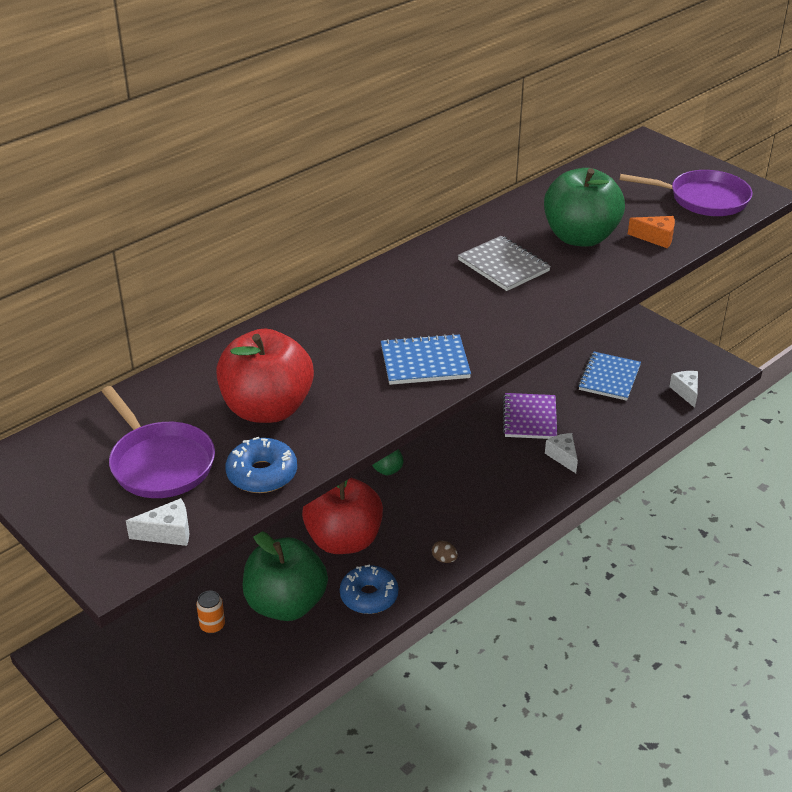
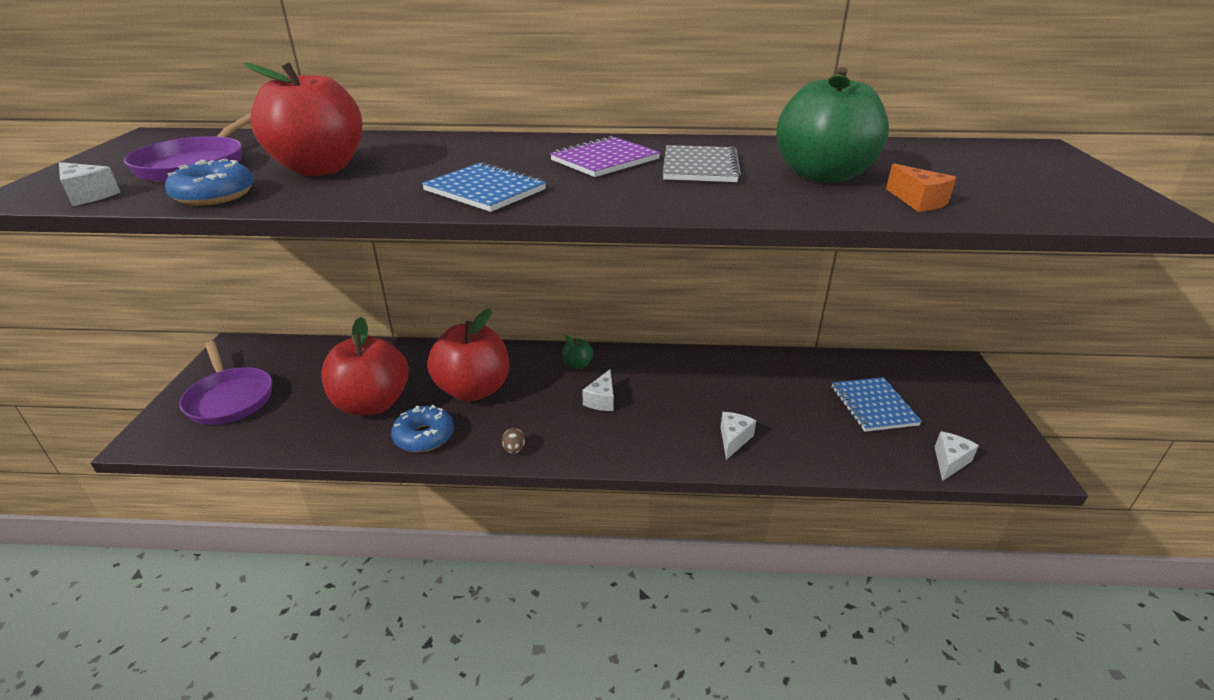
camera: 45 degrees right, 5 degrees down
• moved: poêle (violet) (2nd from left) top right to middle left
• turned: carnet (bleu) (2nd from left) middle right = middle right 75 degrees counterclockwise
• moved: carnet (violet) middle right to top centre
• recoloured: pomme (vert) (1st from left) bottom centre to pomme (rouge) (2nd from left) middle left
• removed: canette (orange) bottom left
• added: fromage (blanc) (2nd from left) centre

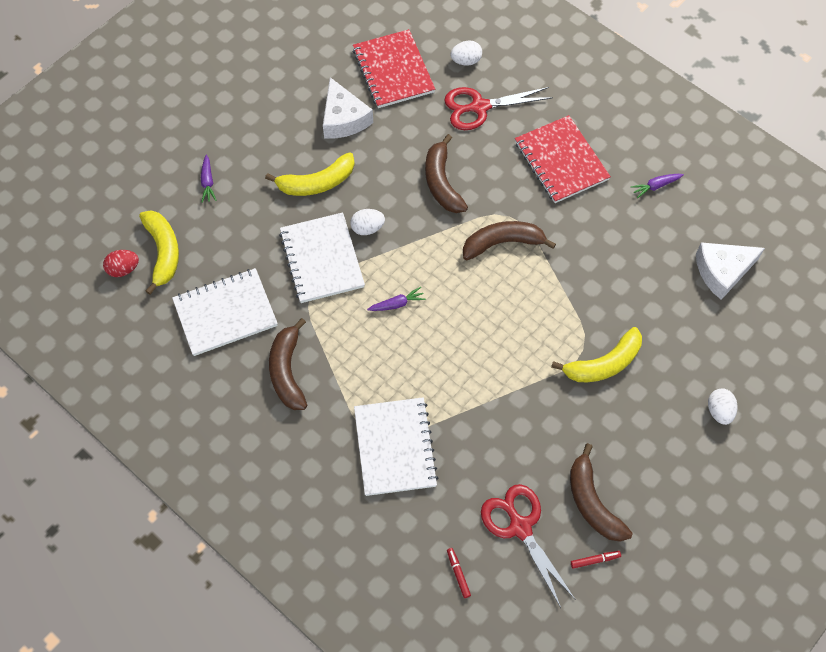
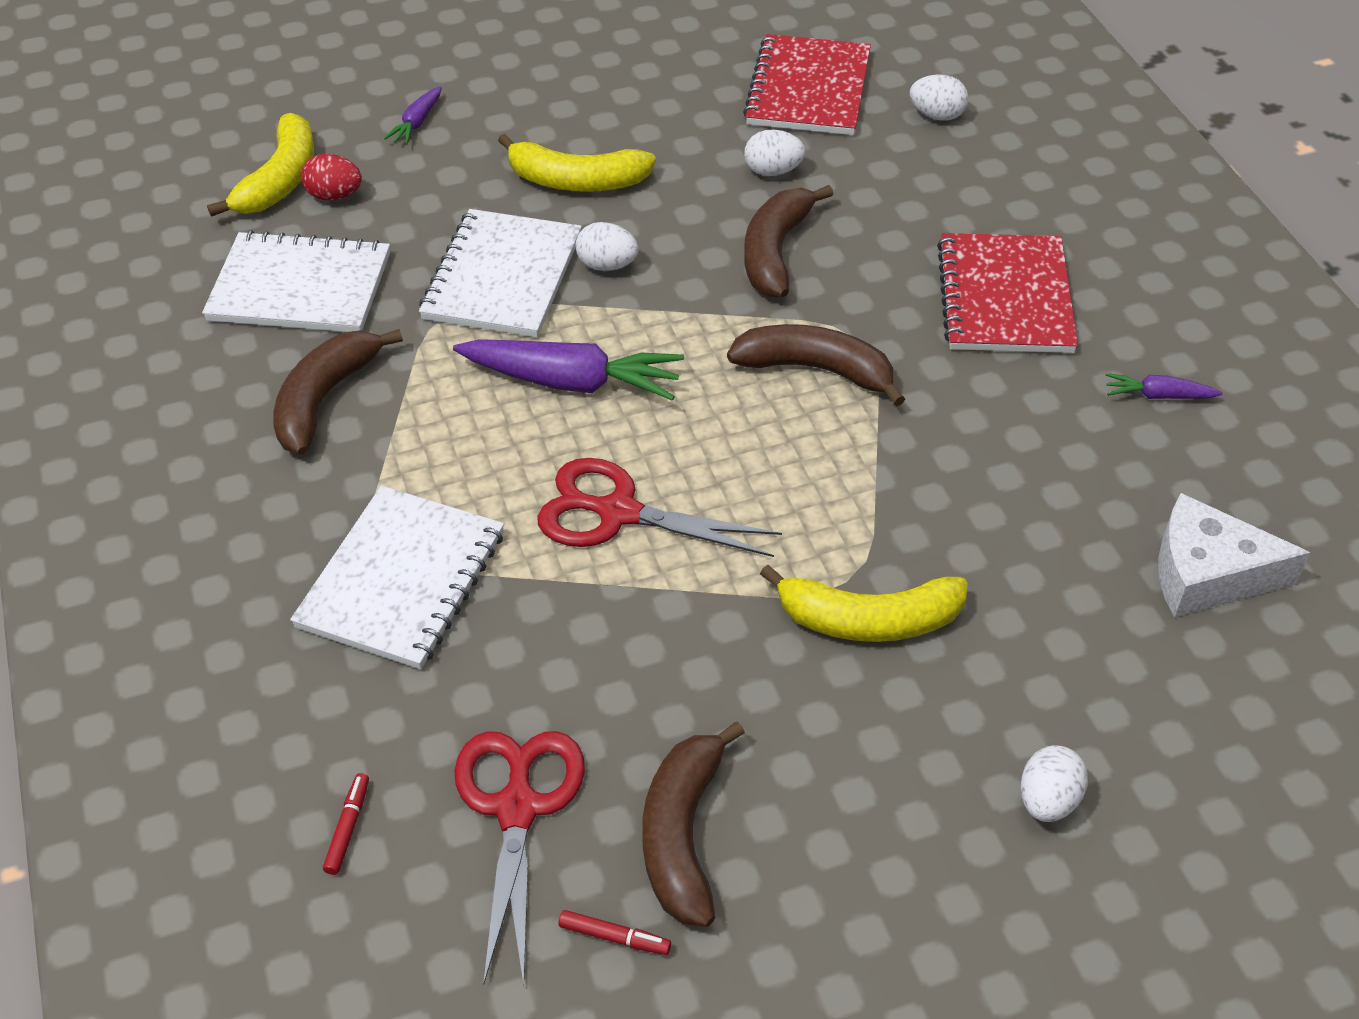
camera: 30 degrees right, 15 degrees down
• removed: fromage (blanc) (1st from left) top centre
• moved: ciseaux (rouge) (1st from left in the first image) top centre to ciseaux (rouge) (2nd from left) centre
• moved: œuf (rouge) middle left to top left
• resized: carotte (violet) (2nd from left) centre = centre x2.06
• added: œuf (blanc) (2nd from left) top centre

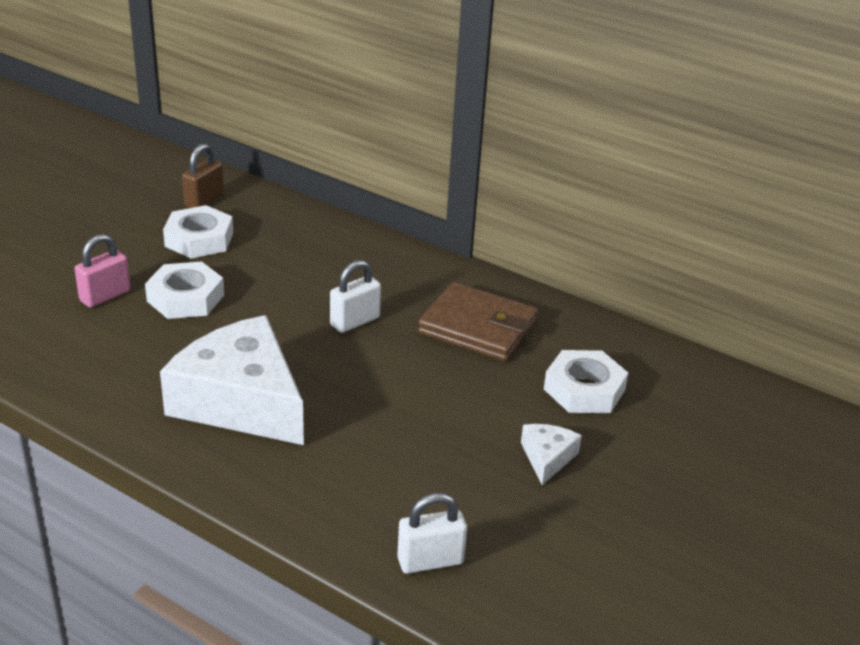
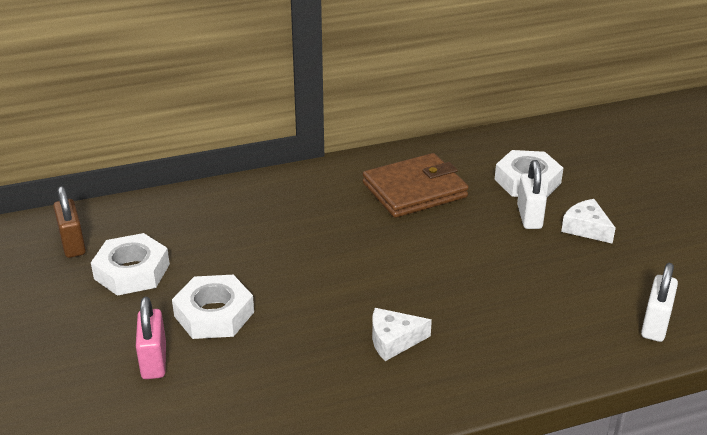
camera: 50 degrees left, 0 degrees up
• moved: cadenas (blanc) (1st from left) centre to middle right
• resized: fromage (blanc) (1st from left) middle left = bottom centre x0.43

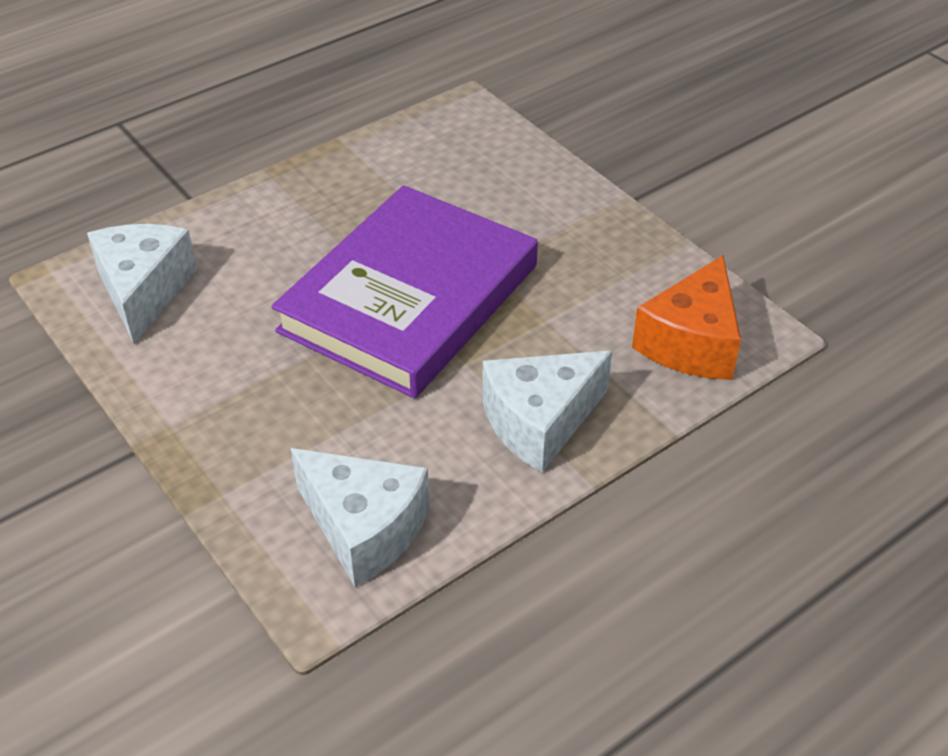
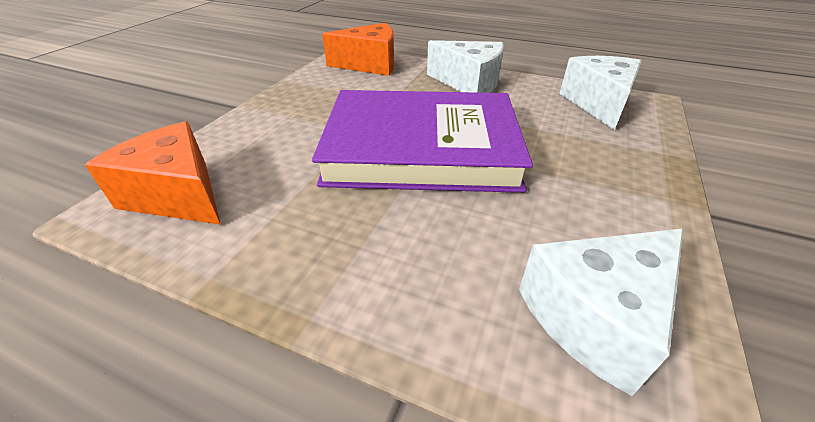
camera: 120 degrees left, 5 degrees down
• added: fromage (orange) (1st from left) middle left

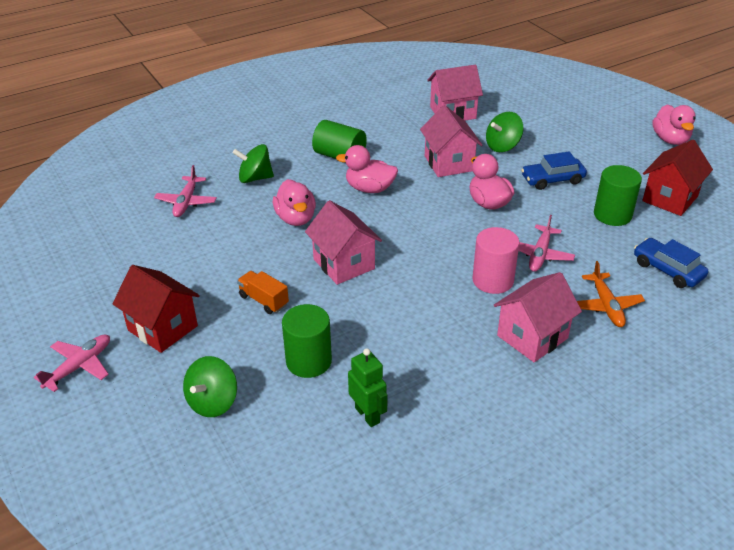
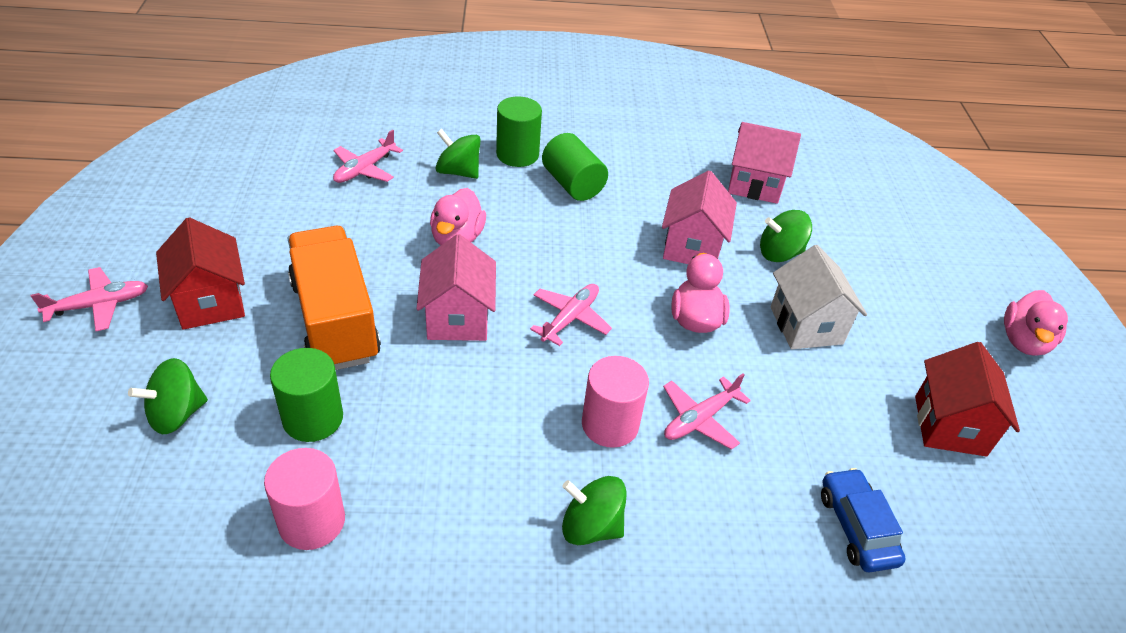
camera: 25 degrees right, 5 degrees up
• turned: maison (rouge) (2nd from left) top right = middle right 60 degrees counterclockwise
• removed: canard (rose) (2nd from left) top centre
• replaced: voiture (bleu) (1st from left) top right to maison (blanc) middle right
• moved: cylindre (vert) (3rd from left in the first image) middle right to cylindre (vert) (2nd from left) top centre
• removed: avion (orange) middle right
• resized: camion (orange) centre = middle left x2.29
• replaced: maison (rose) (4th from left) middle right to toupie (vert) (3rd from left) bottom centre
• replaced: robot (vert) bottom centre to cylindre (rose) (1st from left) bottom left
• added: avion (rose) (3rd from left) centre

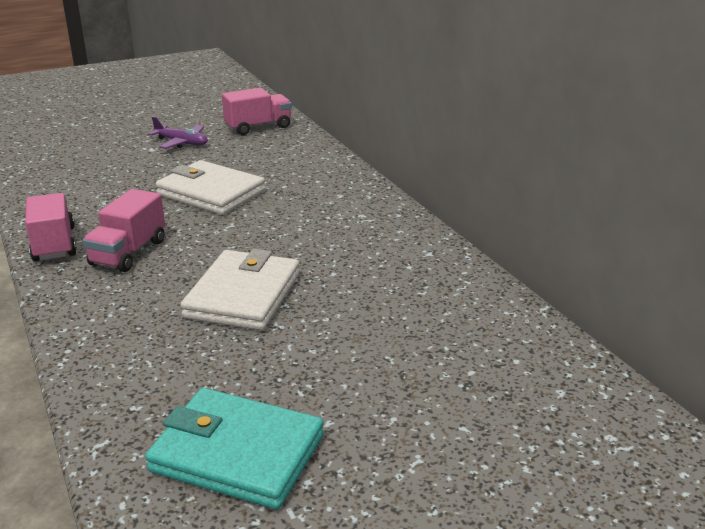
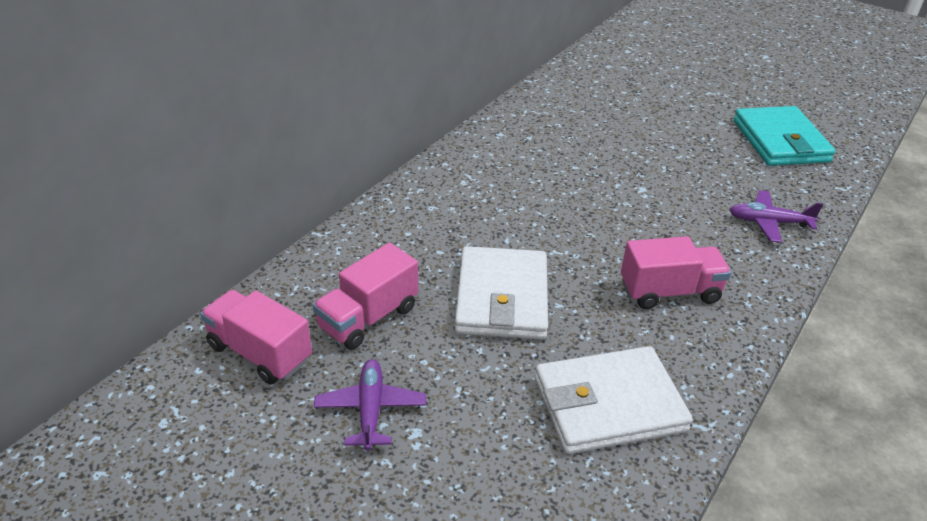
camera: 120 degrees left, 10 degrees up
• moved: camion (rose) (1st from left in the first image) middle left to camion (rose) (2nd from left) centre
• moved: portefeuille (blanc) (2nd from left) centre to bottom centre
• added: avion (violet) (2nd from left) middle right

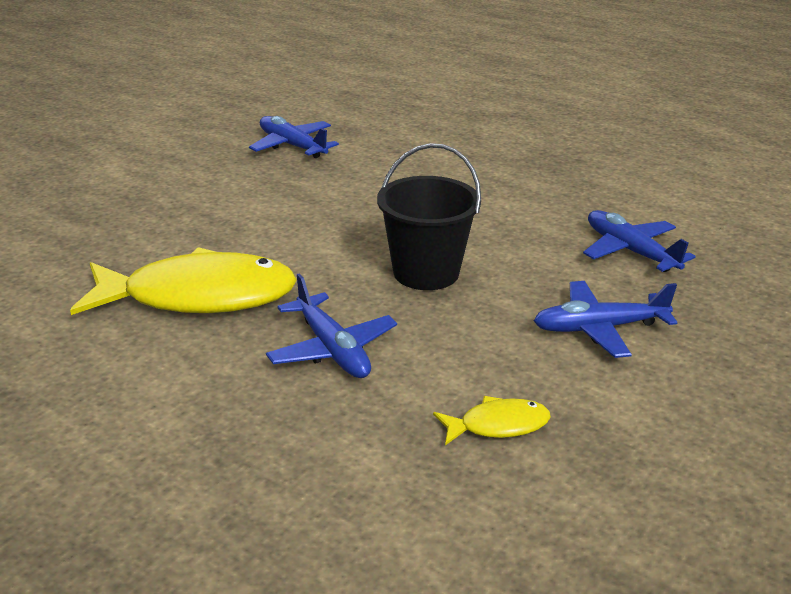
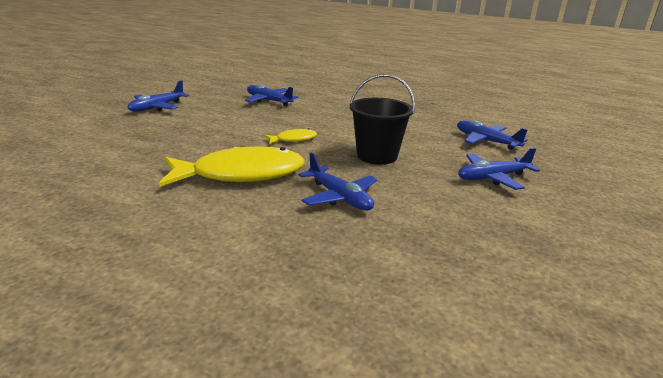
camera: 10 degrees left, 5 degrees down
• moved: poisson (jaune) (2nd from left) bottom centre to centre
• added: avion (bleu) (1st from left) top left

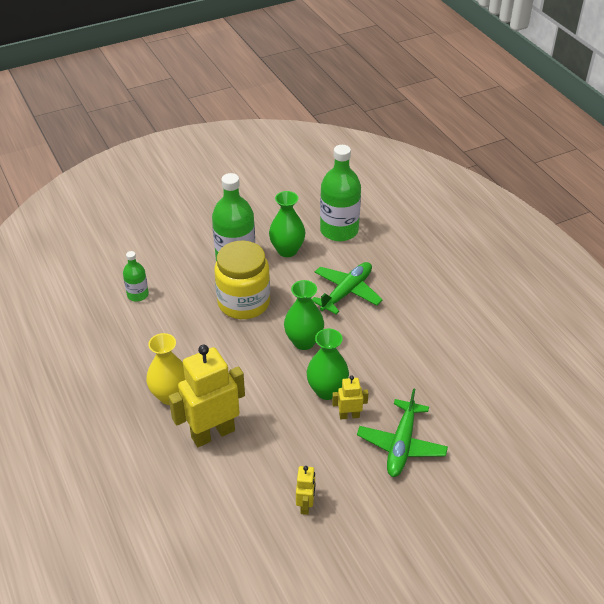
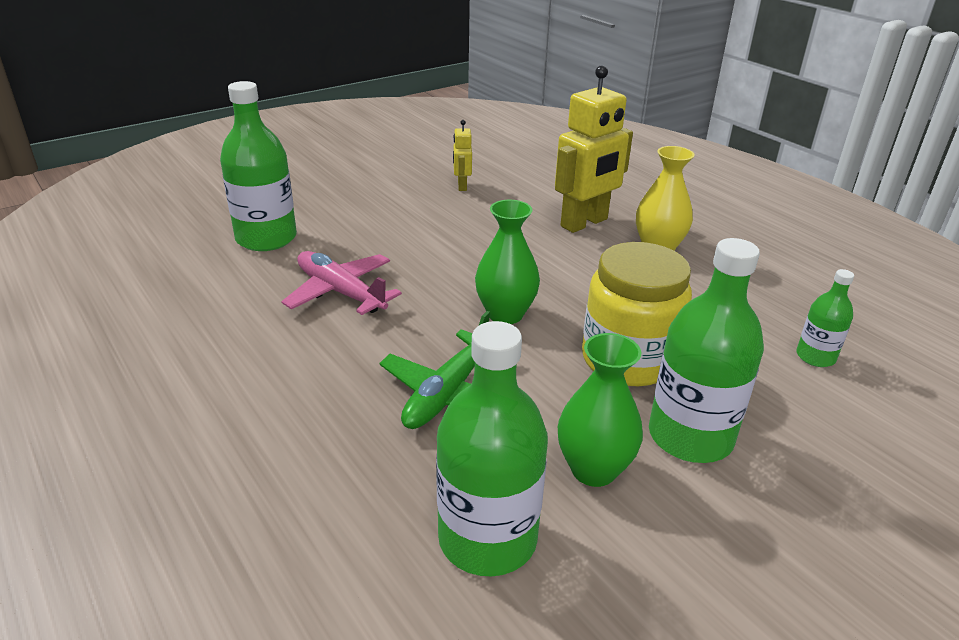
camera: 170 degrees right, 10 degrees down
• removed: vase (vert) (3rd from left) centre
• removed: robot (jaune) (3rd from left) centre
• removed: avion (vert) (2nd from left) bottom centre
• added: bouteille (vert) (1st from left) top left
• added: avion (rose) centre

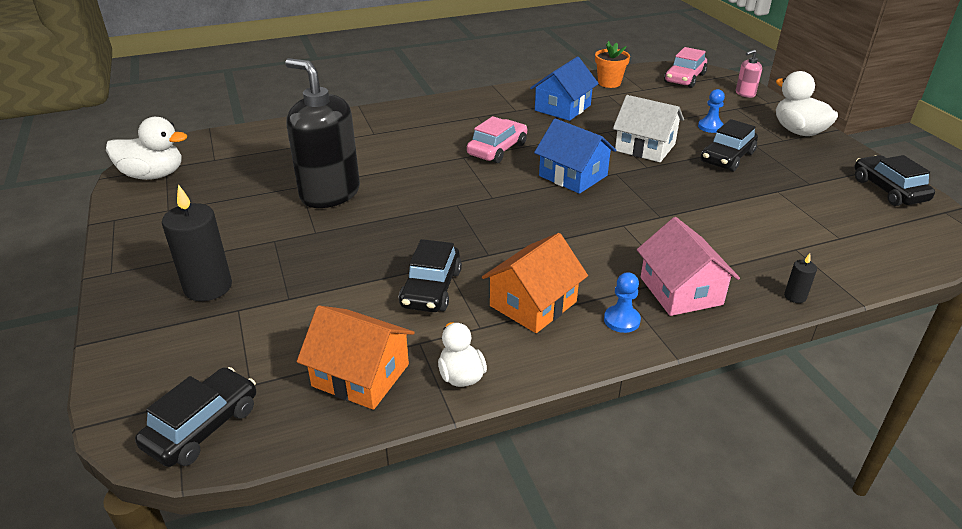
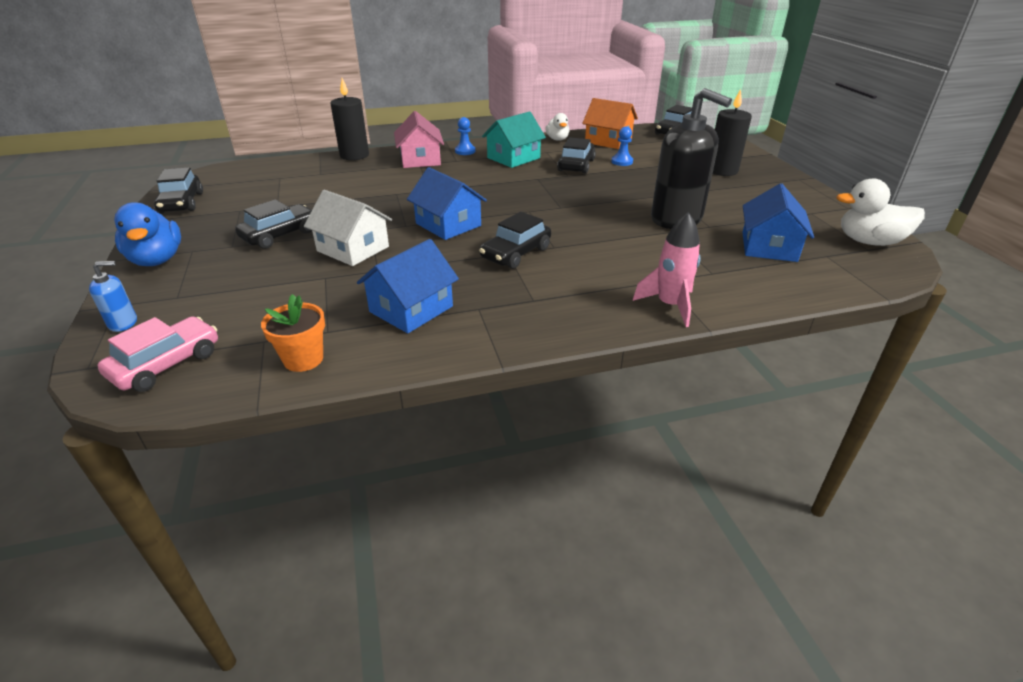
camera: 175 degrees left, 0 degrees up
• recoloured: distributeur de savon (rose) top right to distributeur de savon (bleu) middle left
• recoloured: canard (blanc) (3rd from left) top right to canard (bleu) middle left
• moved: pion (bleu) (2nd from left) top right to top centre
• recoloured: voiture (rose) (1st from left) top centre to voiture (noir) (3rd from left) centre
• recoloured: maison (orange) (2nd from left) centre to maison (turquoise) top centre
• resized: bougie (noir) (2nd from left in the first image) middle right = top centre x2.23
• added: maison (bleu) (3rd from left) top right
• added: fusée (rose) centre

